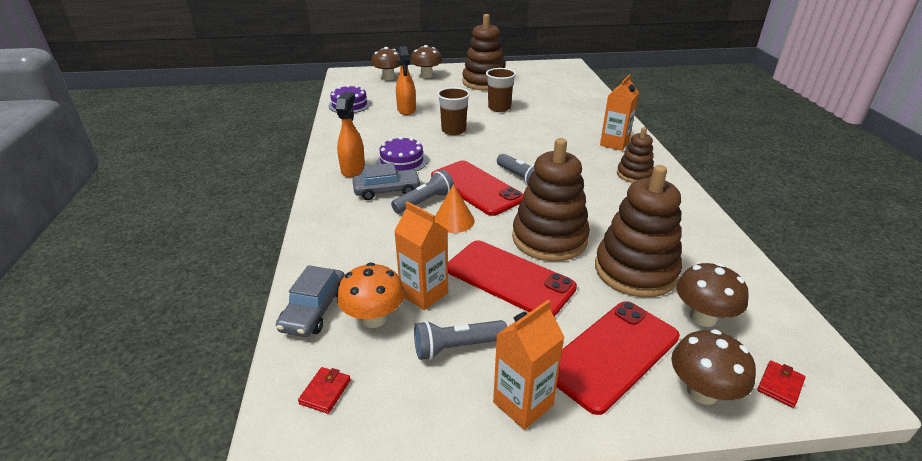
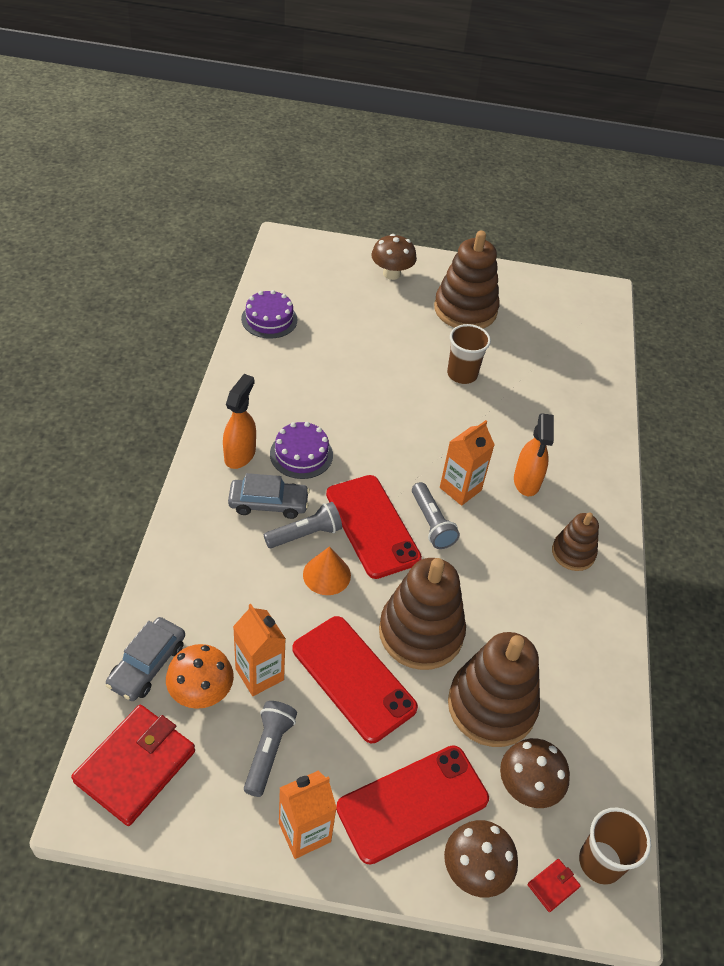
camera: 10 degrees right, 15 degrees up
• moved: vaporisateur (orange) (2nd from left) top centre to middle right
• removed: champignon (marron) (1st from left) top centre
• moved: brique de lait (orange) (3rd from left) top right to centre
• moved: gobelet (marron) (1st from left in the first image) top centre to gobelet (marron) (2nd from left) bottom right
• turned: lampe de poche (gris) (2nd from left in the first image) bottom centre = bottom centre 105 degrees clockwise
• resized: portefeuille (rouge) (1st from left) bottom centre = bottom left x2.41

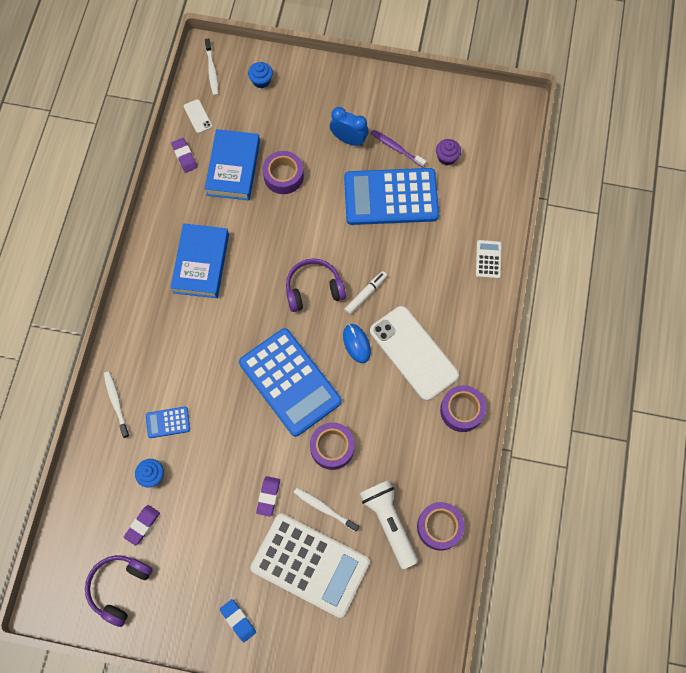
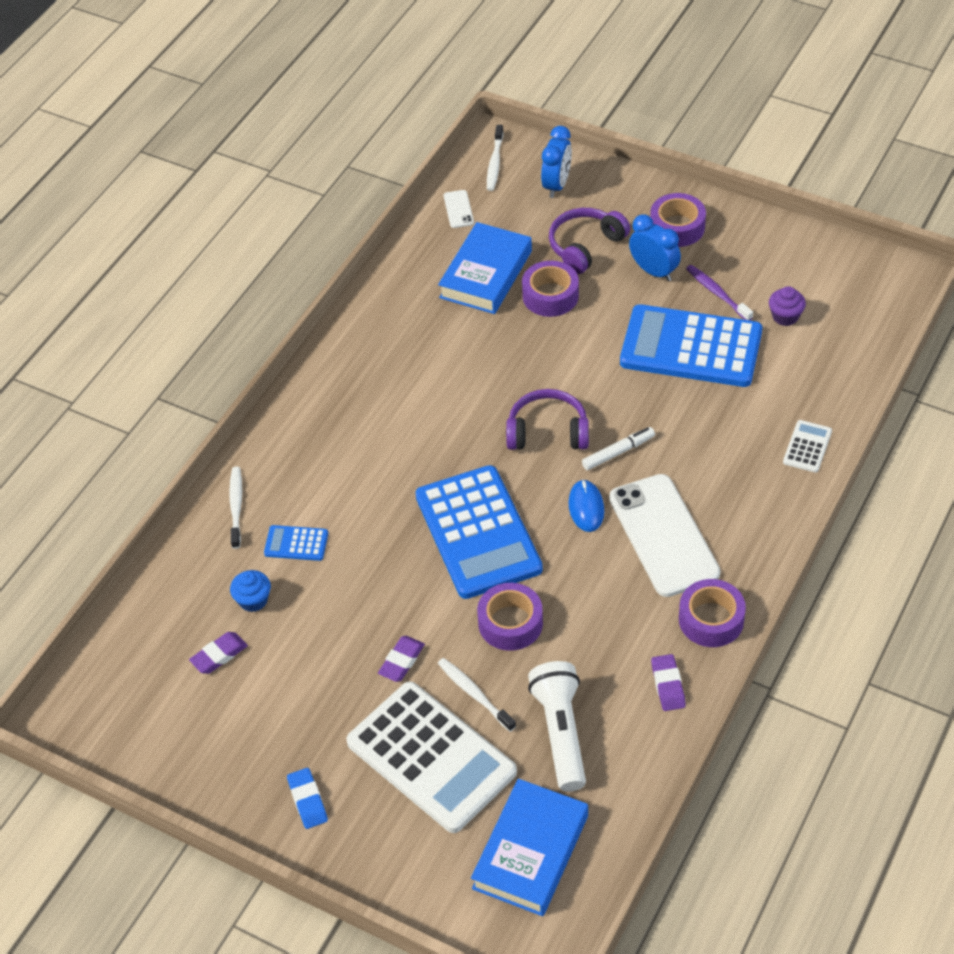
camera: 20 degrees right, 20 degrees down
• replaced: muffin (bleu) (2nd from left) top centre to réveil (bleu) (1st from left) top centre
• moved: gomme (violet) (2nd from left in the first image) top left to gomme (violet) (3rd from left) bottom right
• moved: livre (bleu) (1st from left in the first image) middle left to livre (bleu) (2nd from left) bottom centre
• moved: ruban adhésif (violet) (3rd from left) bottom centre to top right
• moved: casque audio (violet) (1st from left in the first image) bottom left to casque audio (violet) (2nd from left) top centre

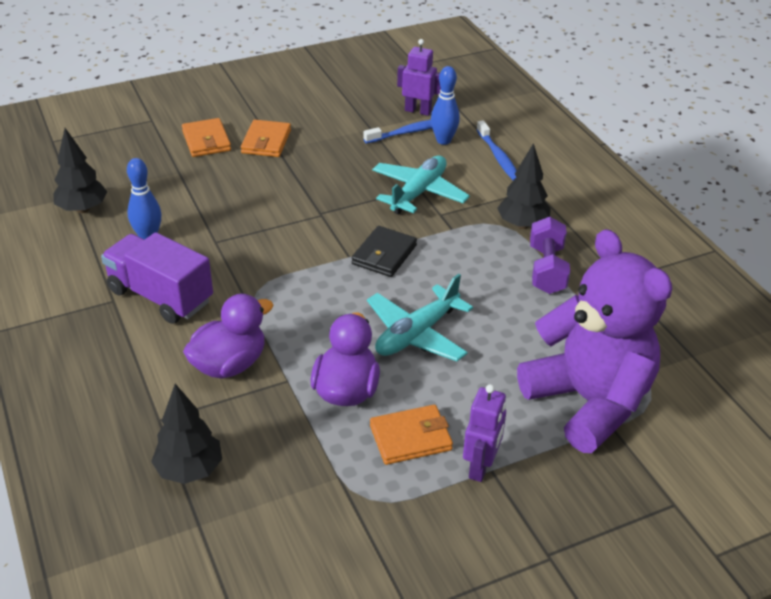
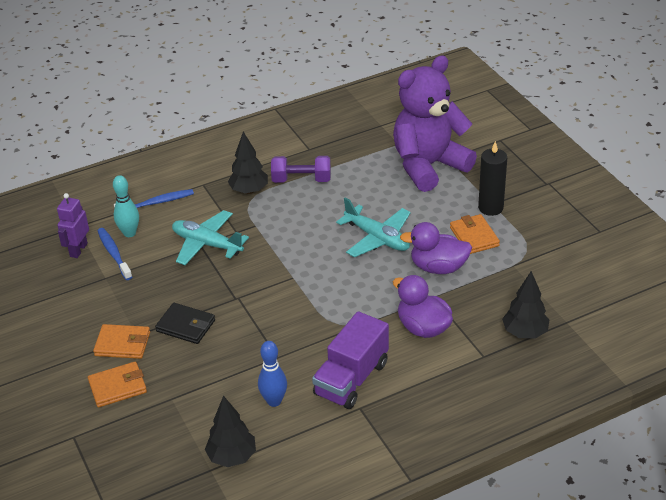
camera: 90 degrees left, 0 degrees up
• recoloured: quille (bleu) (2nd from left) top centre to quille (turquoise) middle left
• moved: portefeuille (noir) centre to middle left
• replaced: robot (violet) (2nd from left) bottom centre to bougie (noir) middle right

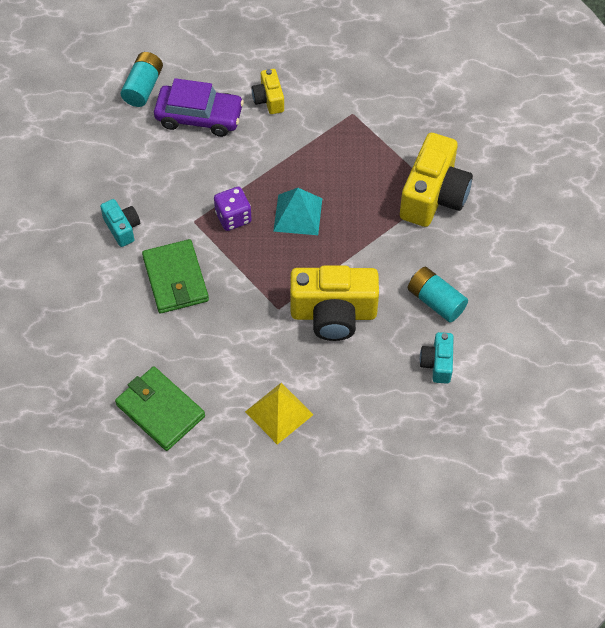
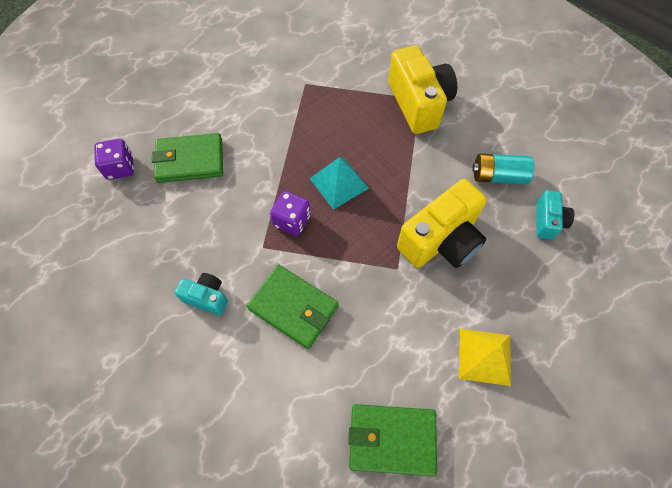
camera: 40 degrees left, 5 degrees up
• replaced: pile (turquoise) (1st from left) top left to dé (violet) (1st from left) top left
• removed: appareil photo (jaune) (1st from left) top centre
• replaced: voiture (violet) top left to portefeuille (vert) (1st from left) top left
• turned: appareil photo (turquoise) (2nd from left) middle right = middle right 135 degrees counterclockwise

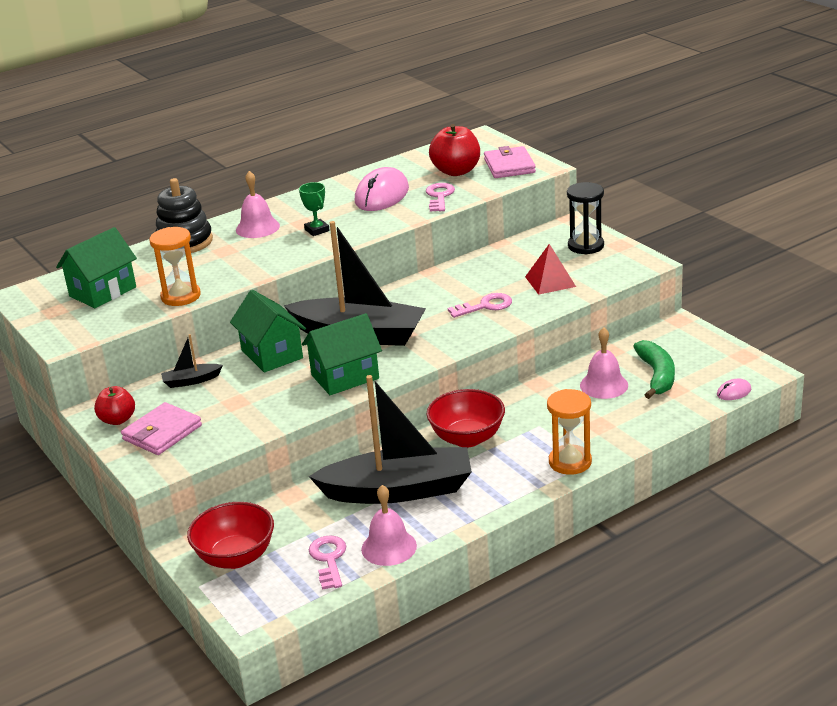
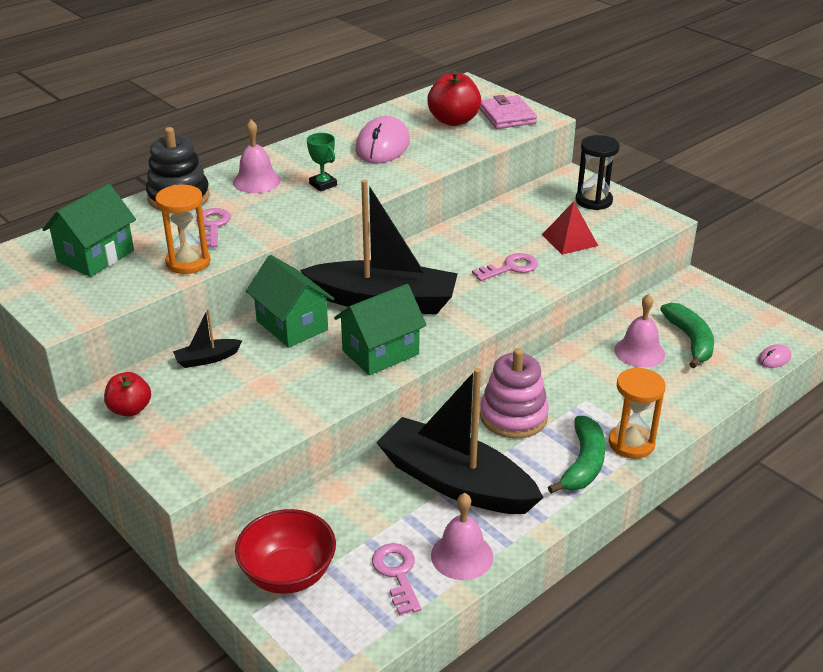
camera: 10 degrees left, 5 degrees up
• moved: clé (rose) (2nd from left in the first image) top centre to clé (rose) (1st from left) middle left
• turned: bateau (noir) (3rd from left) centre = centre 135 degrees counterclockwise
• replaced: bol (rouge) (2nd from left) centre to jouet à empiler (rose) centre
• removed: portefeuille (rose) (1st from left) middle left
• added: banane (vert) (1st from left) bottom right

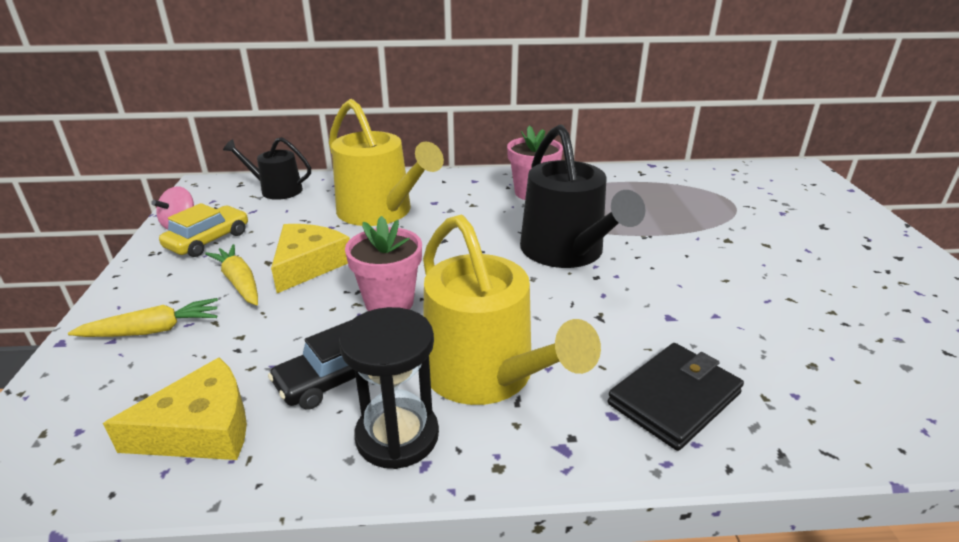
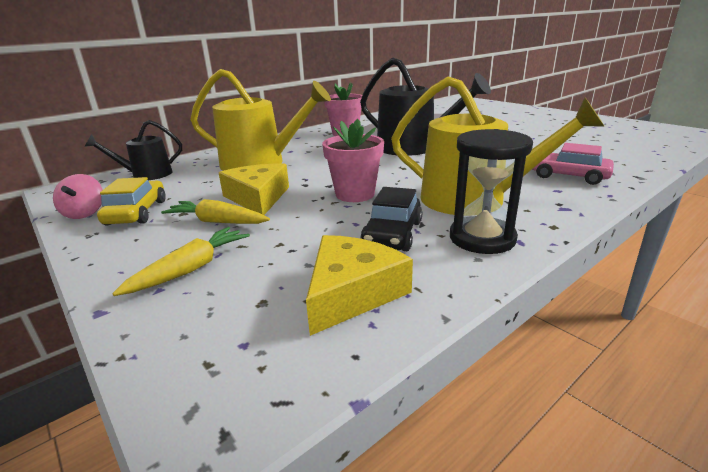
camera: 35 degrees left, 5 degrees down
• replaced: portefeuille (noir) bottom right to voiture (rose) middle right

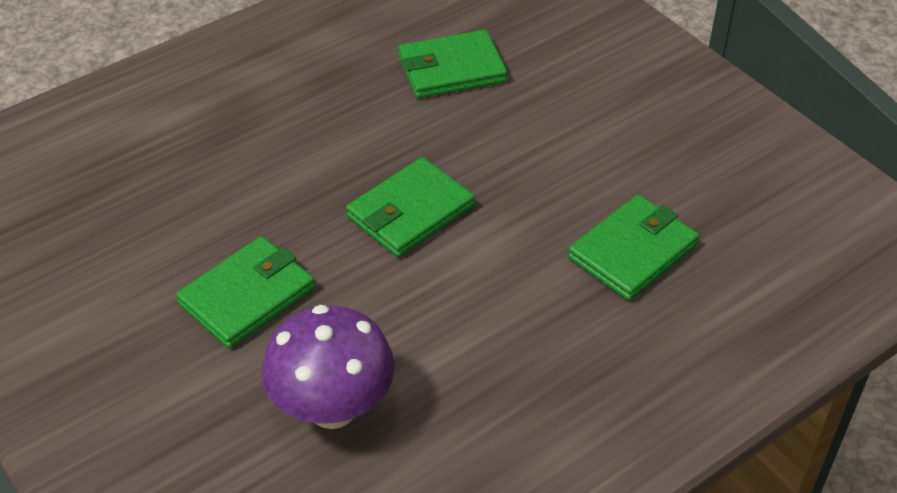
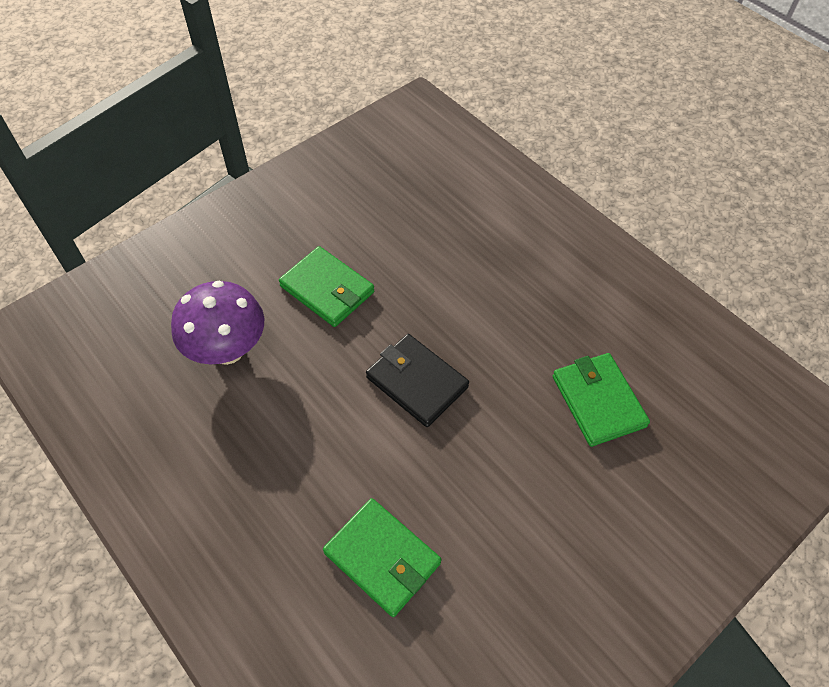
camera: 85 degrees right, 10 degrees up
• recoloured: portefeuille (vert) (2nd from left) centre to portefeuille (noir) centre

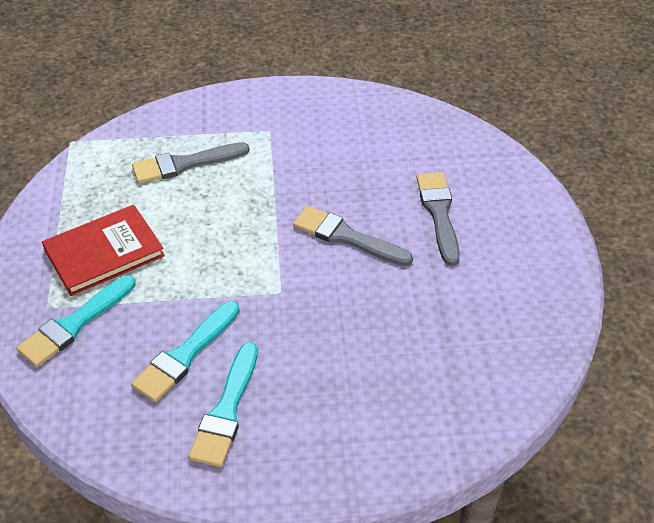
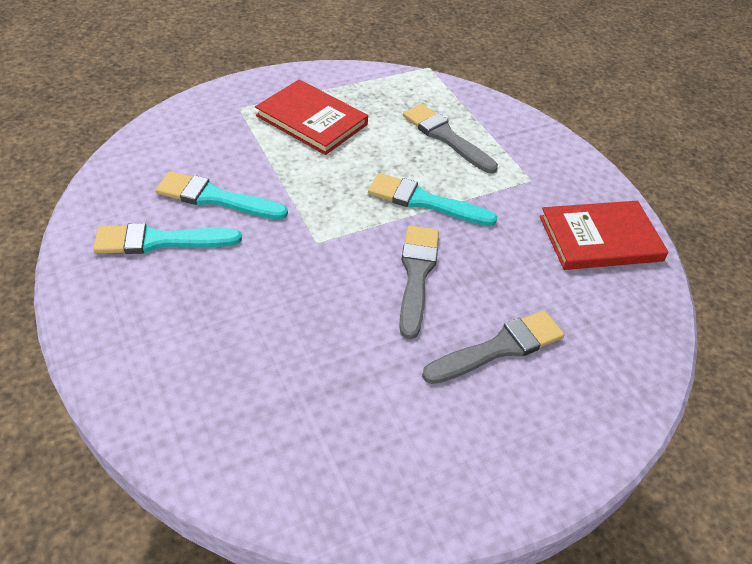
camera: 65 degrees right, 0 degrees up
• moved: pinceau (turquoise) (1st from left in the first image) middle left to pinceau (turquoise) (3rd from left) centre
• added: livre (rouge) (2nd from left) middle right

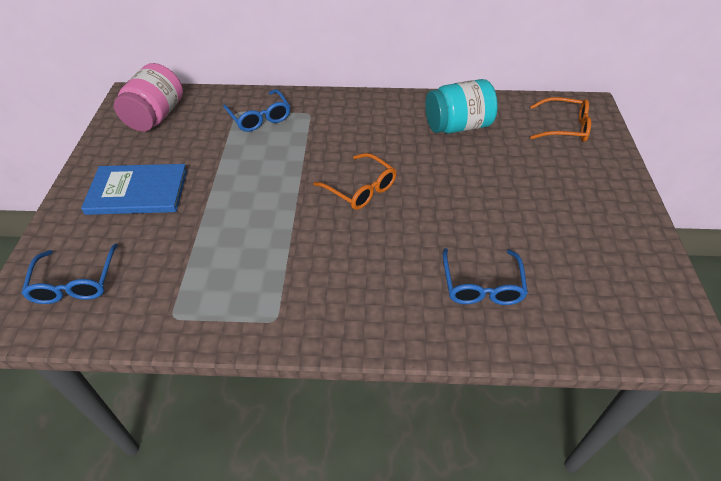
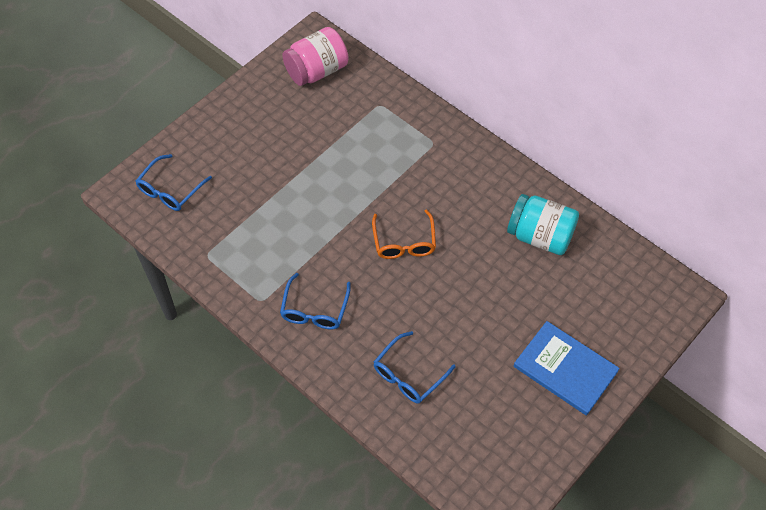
camera: 40 degrees right, 10 degrees up
• moved: lunettes (bleu) (2nd from left) top centre to centre
• removed: lunettes (orange) (2nd from left) top right
• moved: livre (bleu) middle left to bottom right

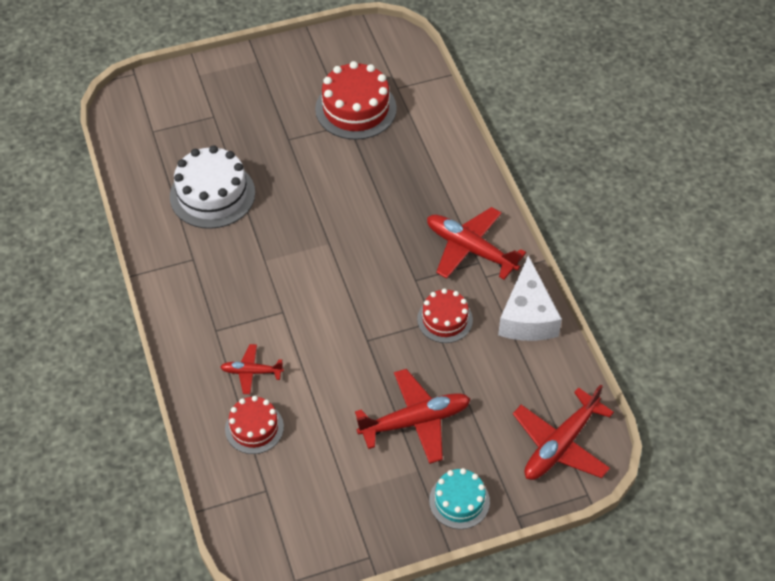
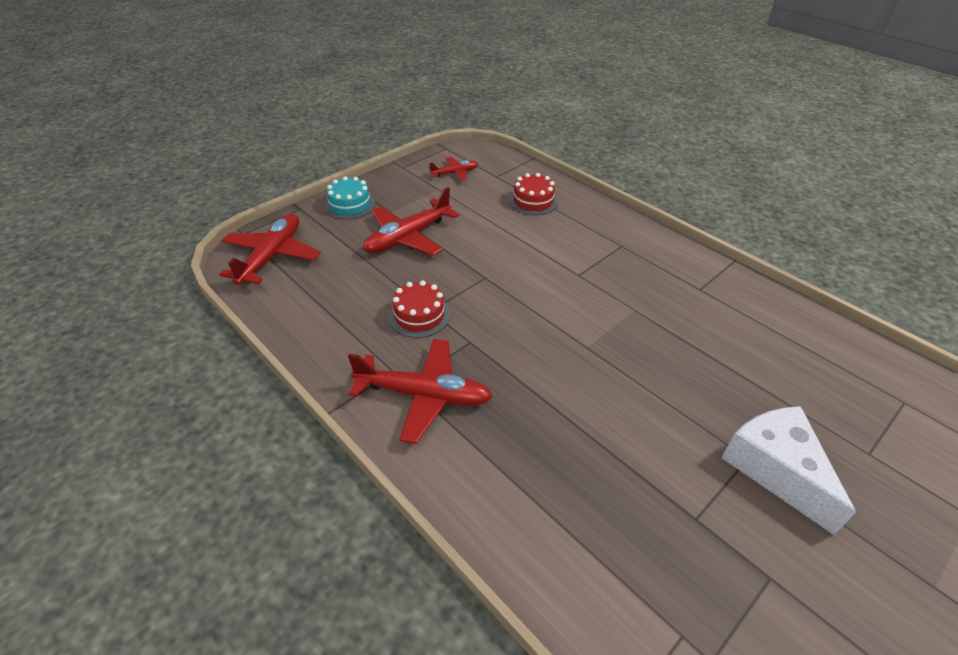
camera: 155 degrees right, 10 degrees down
• removed: gâteau (rouge) (2nd from left) top centre
• removed: gâteau (blanc) top left
• moved: fromage (blanc) middle right to bottom right
• moved: avion (rouge) (1st from left in the first image) middle left to avion (rouge) (4th from left) top centre

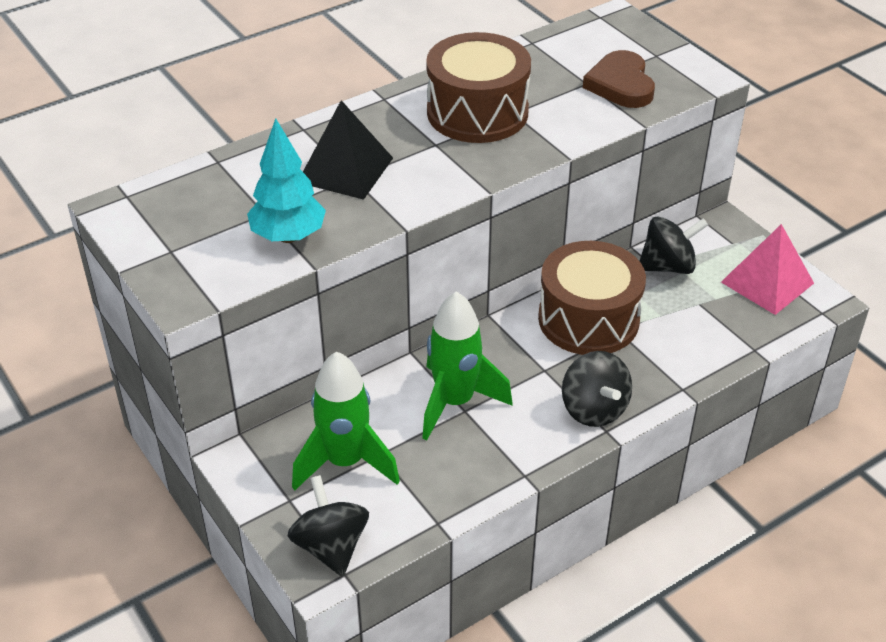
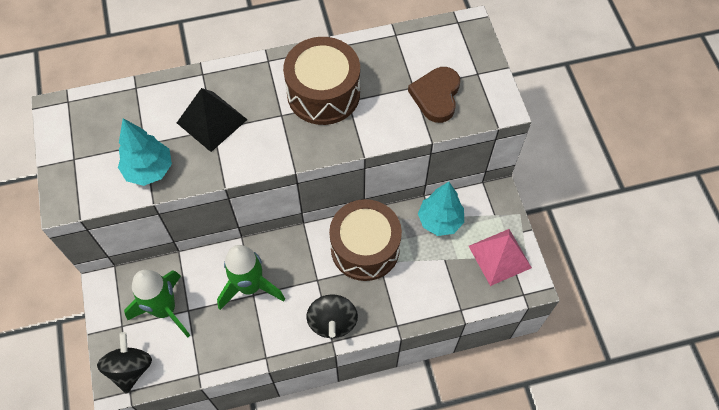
camera: 20 degrees right, 20 degrees up
• replaced: toupie (noir) (3rd from left) middle right to arbre (turquoise) (2nd from left) centre

